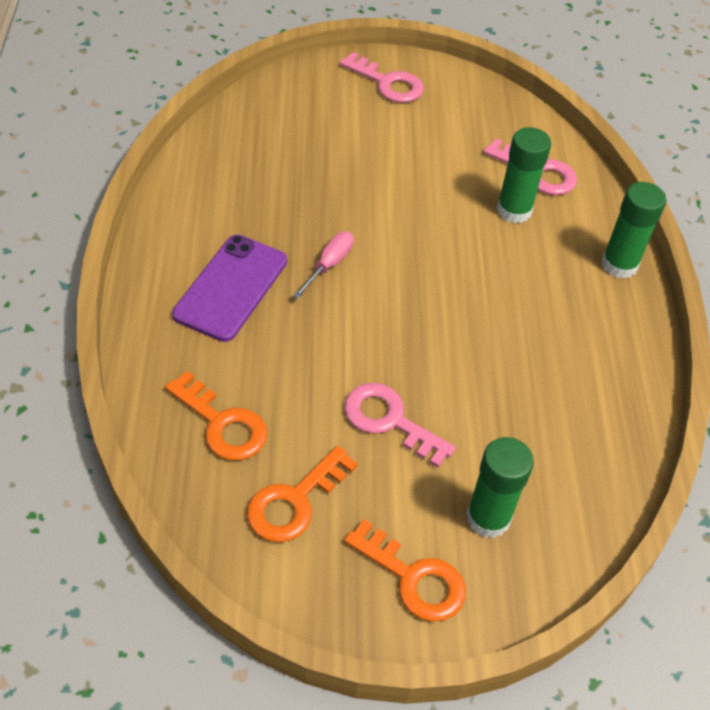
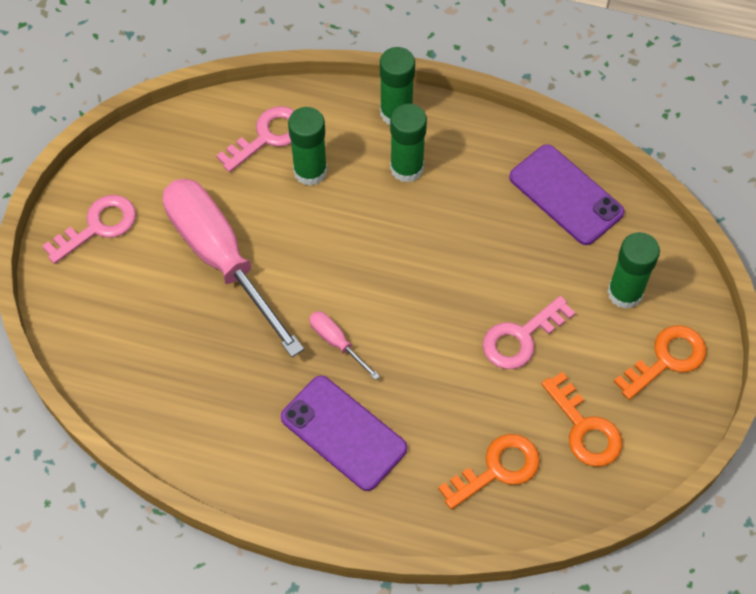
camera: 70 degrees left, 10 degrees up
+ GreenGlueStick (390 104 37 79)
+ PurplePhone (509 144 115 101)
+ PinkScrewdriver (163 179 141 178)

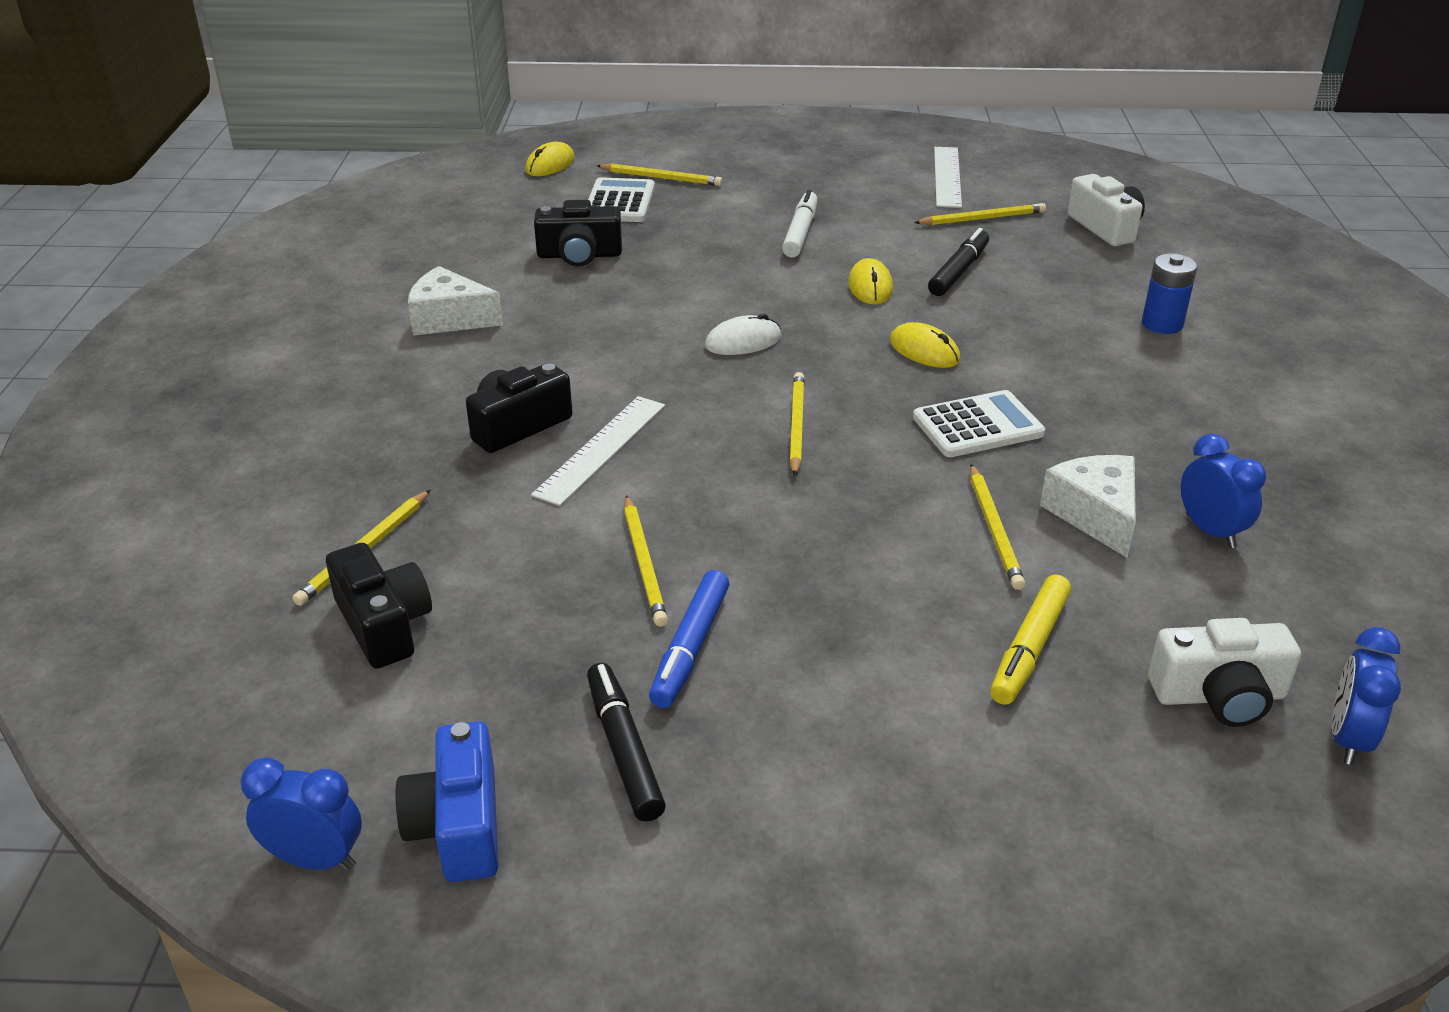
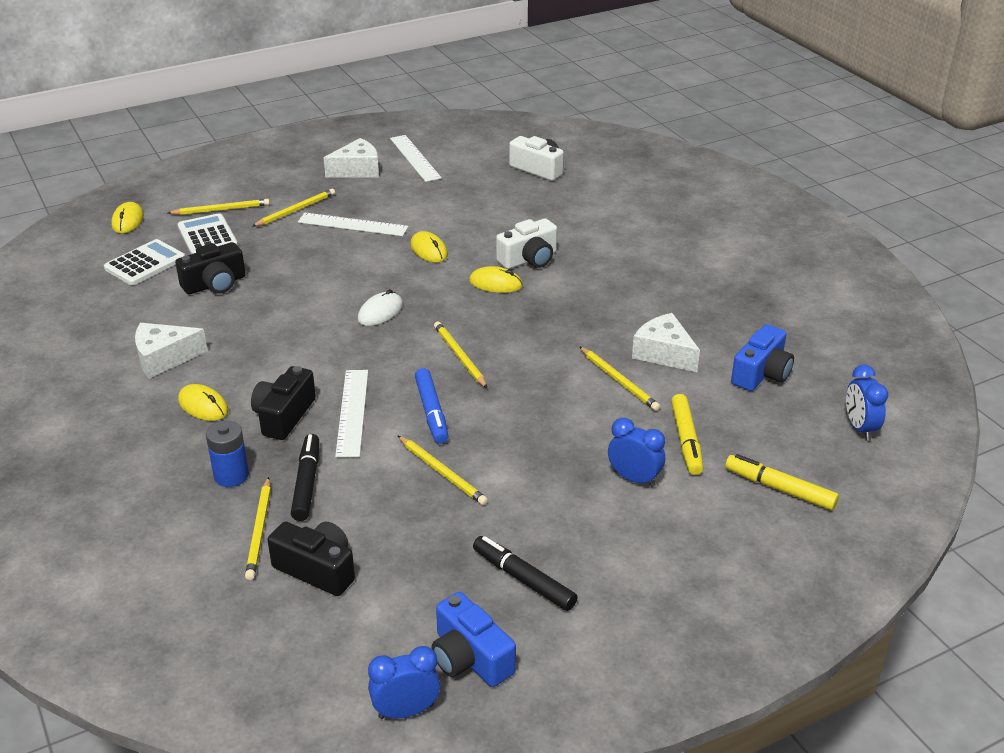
camera: 30 degrees left, 0 degrees up
~ WhiteMarker (782 190 36 68) to WhiteRuler (298 213 110 23)
~ YellowPencil (914 203 132 22) to (252 189 83 38)
~ BlackMarker (928 228 61 68) to (291 434 28 87)
~ BlueBattery (1142 253 55 81) to (206 420 43 67)
~ WhiteCalculator (913 390 132 67) to (104 239 81 46)
~ BlueClock (1181 434 85 114) to (608 418 57 69)
~ BlueMarker (649 570 80 138) to (415 368 34 76)
~ WhiteCamera (1148 618 153 109) to (496 218 61 51)
+ WhiteCheese (324 138 55 40)
+ BlueCamera (731 324 63 67)
+ YellowMouse (178 384 50 37)
+ YellowMarker (725 454 114 56)

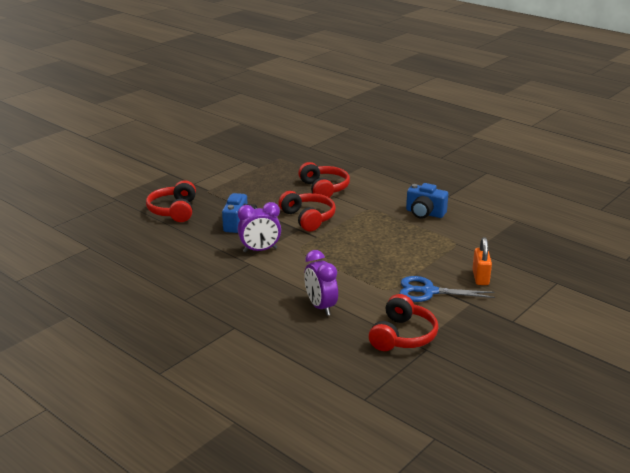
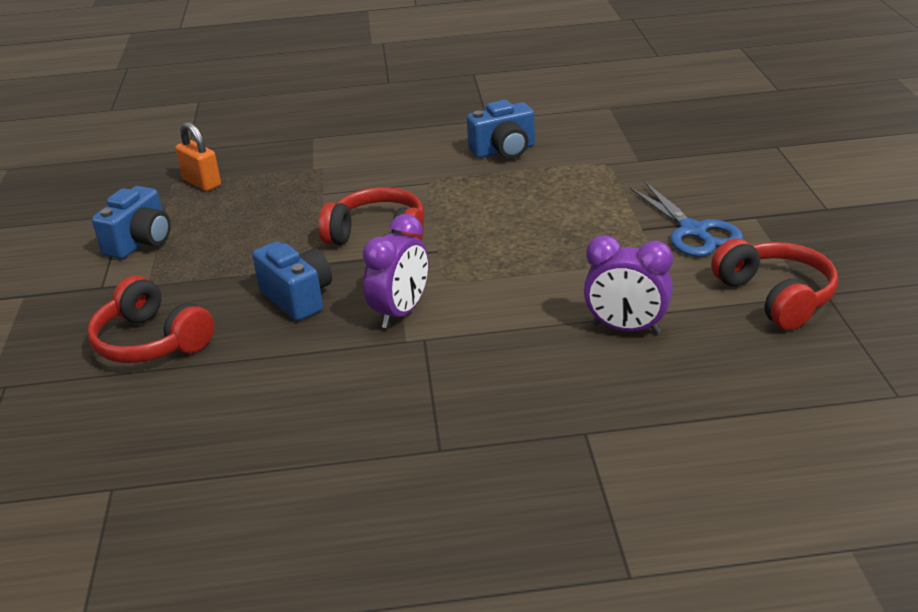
camera: 45 degrees left, 5 degrees up
- RedHeadphones (298 162 52 36)
~ OrangePadlock (472 237 20 48) to (175 122 46 69)
~ BlueScissors (399 276 96 26) = (630 182 114 75) 75 degrees counterclockwise
+ BlueCamera (92 186 79 73)

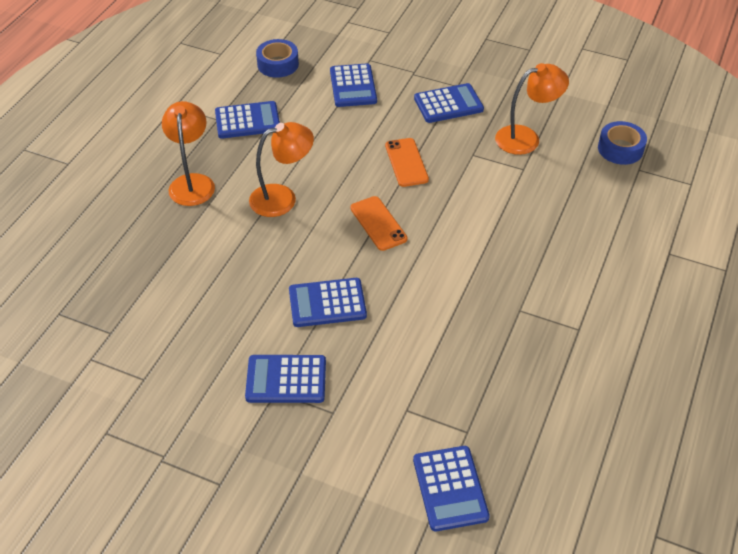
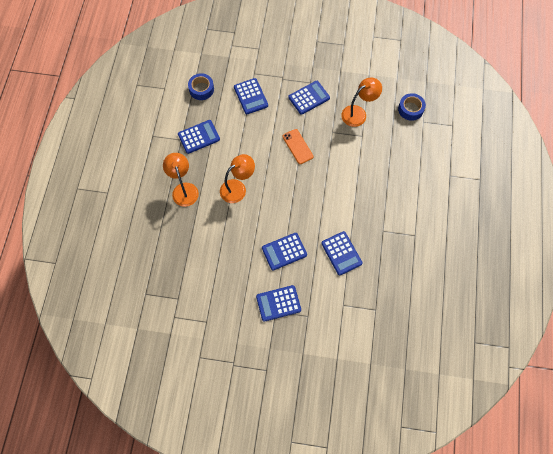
camera: 15 degrees left, 20 degrees up
- OrangePhone (350 196 58 55)
~ BlueCalculator (413 446 77 85) to (321 231 42 44)

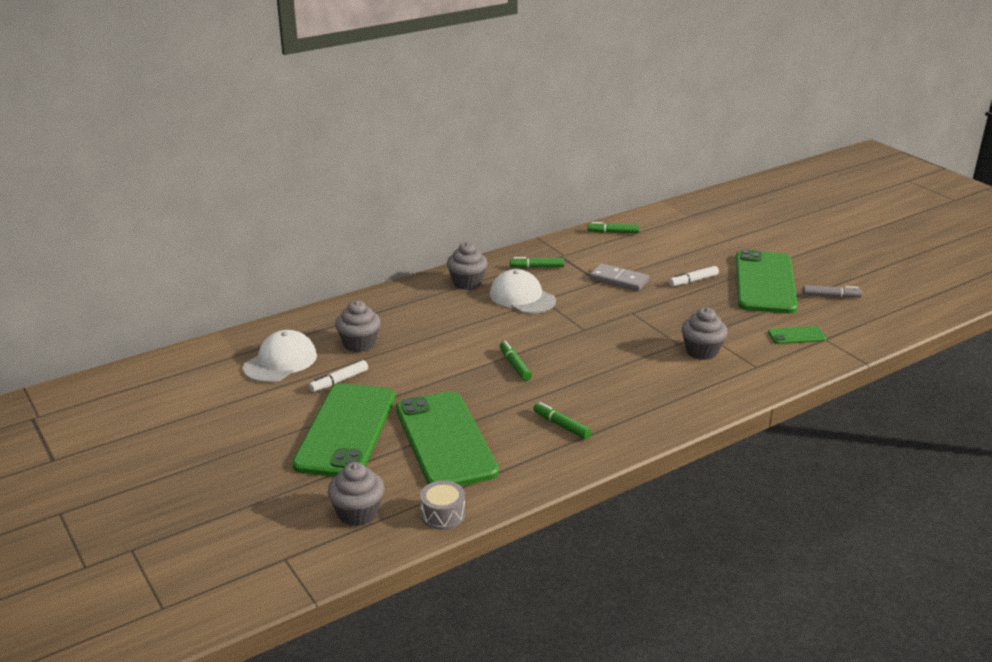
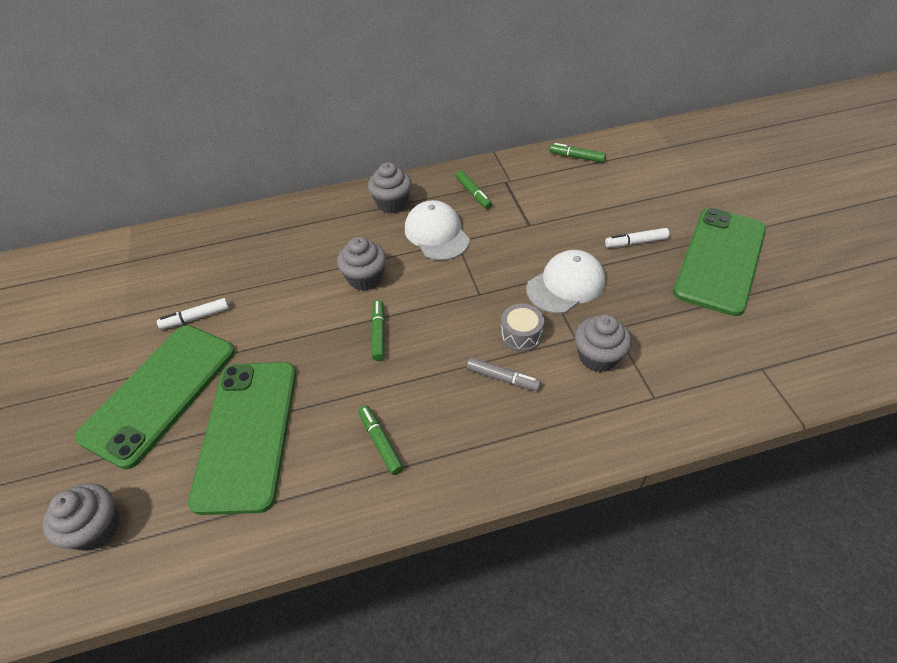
camera: 20 degrees right, 20 degrees up
~ GreenMarker (510 257 54 11) = (456 170 36 39) 135 degrees counterclockwise
- GreyDomino (589 263 60 28)
~ GreyMarker (803 285 59 13) to (467 357 74 34)
~ GreyCupcake (335 300 46 53) to (337 237 49 54)
- GreenPhone (768 326 59 18)
~ WhiteCap (243 330 74 53) to (526 250 79 64)
~ GreyDrum (420 481 45 49) to (501 304 43 48)

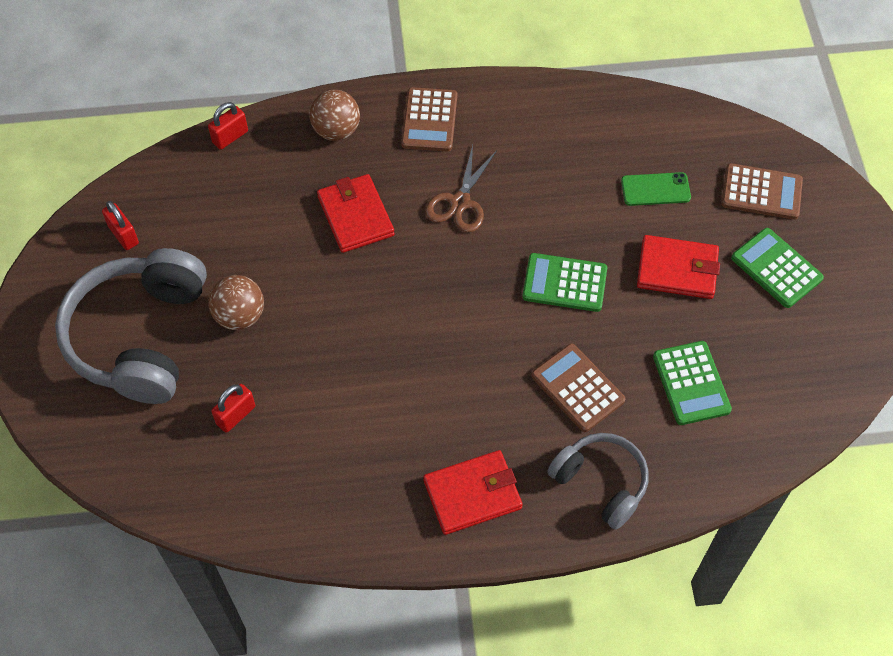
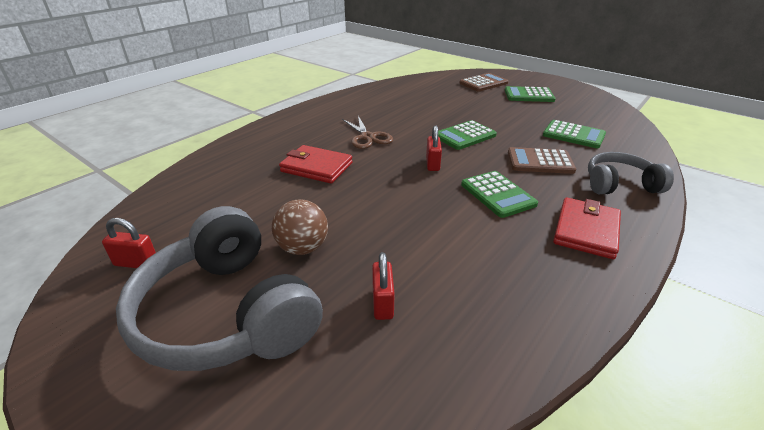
camera: 45 degrees left, 25 degrees down
- BrownCalculator (401 87 56 65)
- BrownBall (309 90 51 51)
~ RedPadlock (208 102 40 48) to (426 126 16 45)
- GreenPhone (621 172 70 34)
- RedWallet (637 235 83 64)
+ GreenCalculator (461 171 77 47)

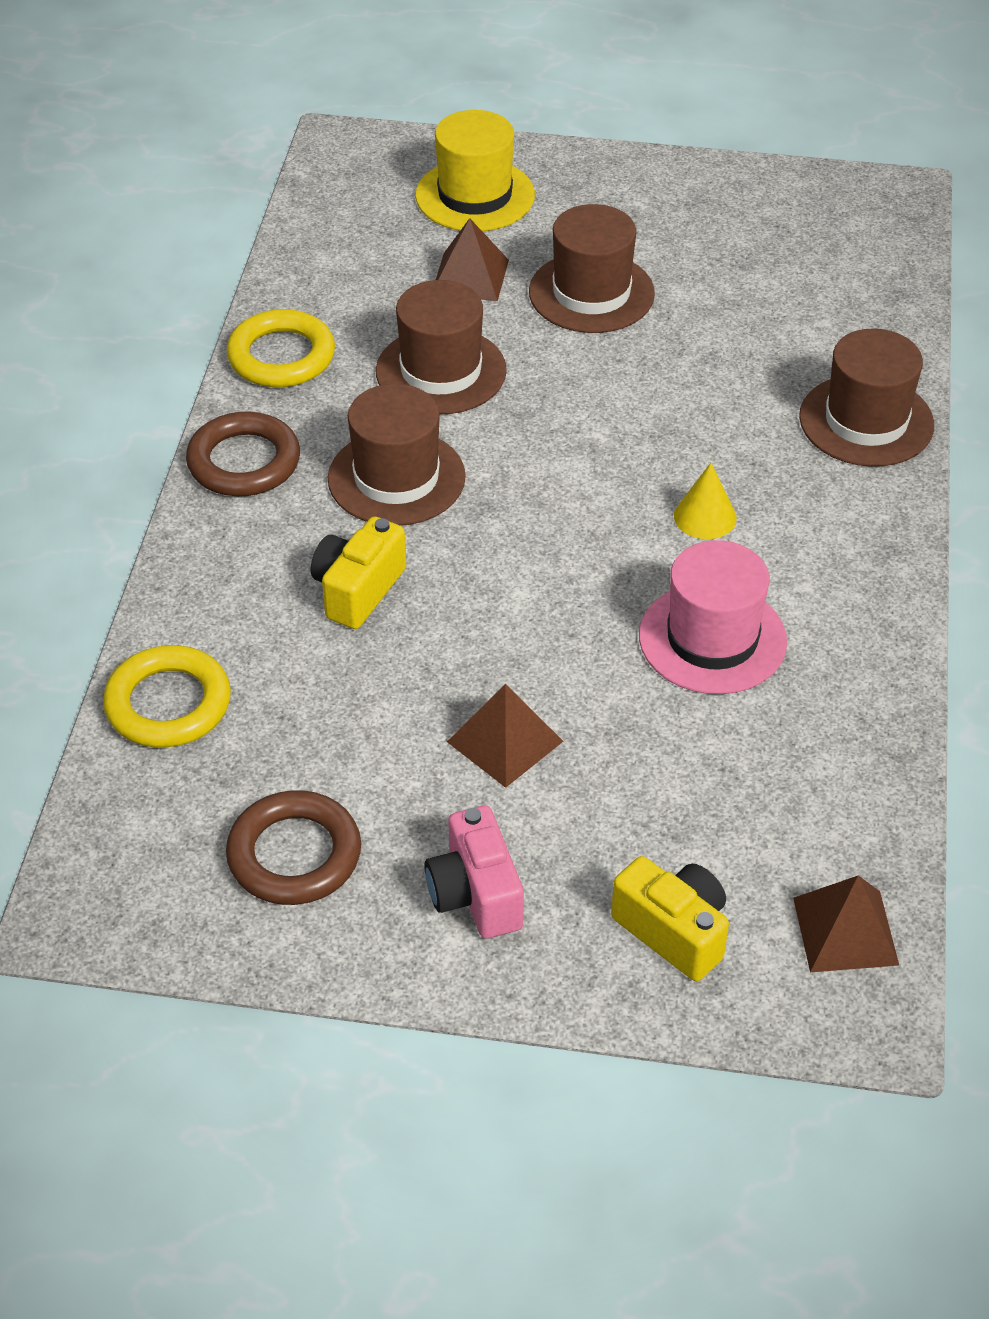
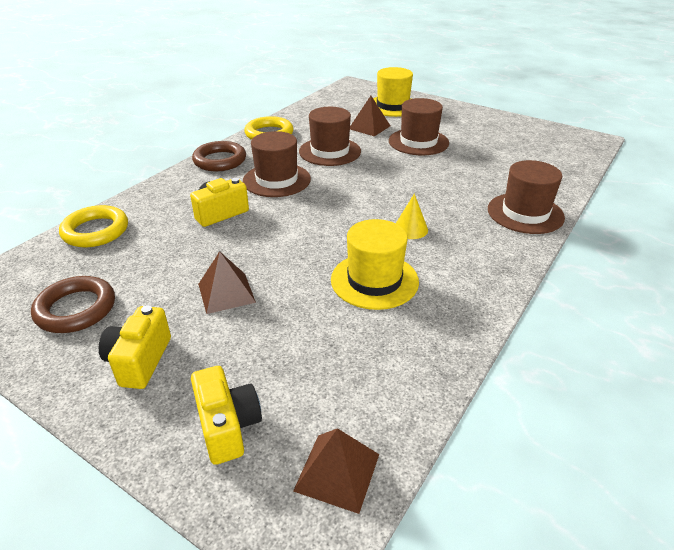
camera: 25 degrees right, 10 degrees down
~ PinkHat (639 540 148 154) to YellowHat (331 219 88 91)
~ PinkCamera (424 805 100 134) to YellowCamera (99 305 72 84)

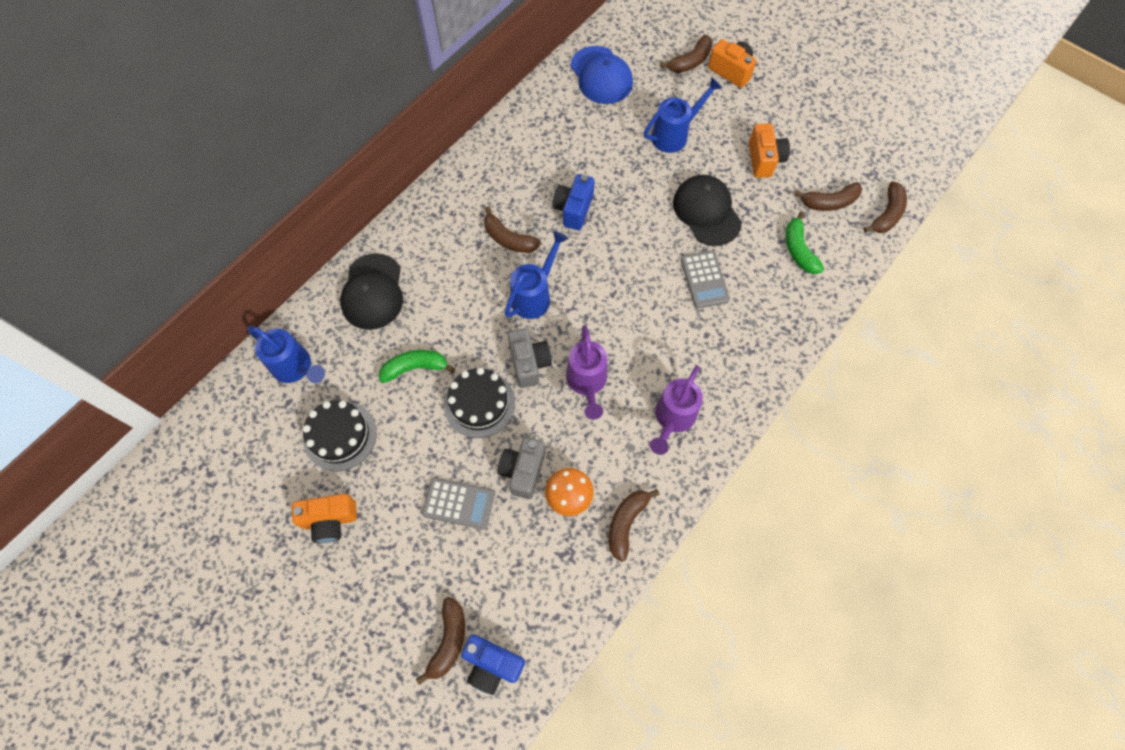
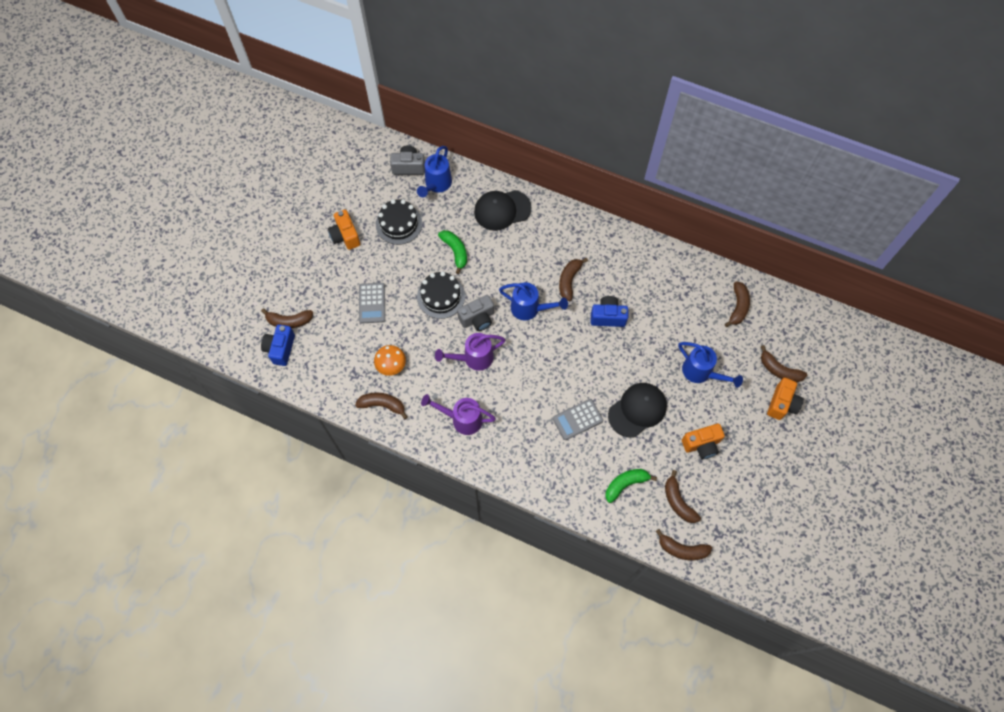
camera: 75 degrees right, 0 degrees up
~ BlueCap (570 46 63 58) to BrownBanana (725 281 25 46)
~ GreyCamera (497 437 48 62) to (390 145 35 30)

